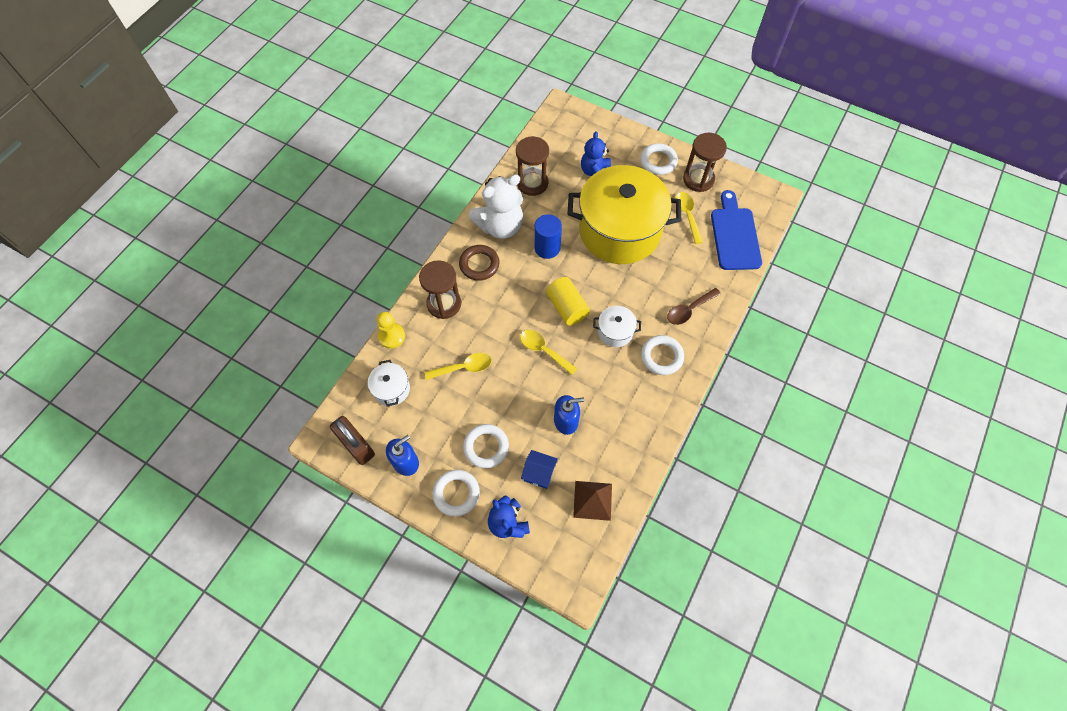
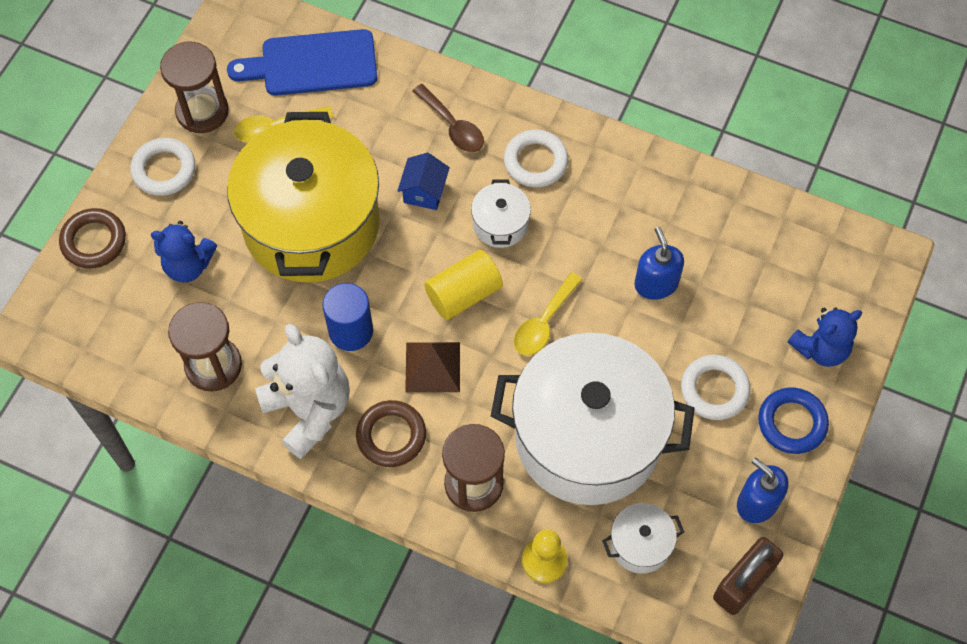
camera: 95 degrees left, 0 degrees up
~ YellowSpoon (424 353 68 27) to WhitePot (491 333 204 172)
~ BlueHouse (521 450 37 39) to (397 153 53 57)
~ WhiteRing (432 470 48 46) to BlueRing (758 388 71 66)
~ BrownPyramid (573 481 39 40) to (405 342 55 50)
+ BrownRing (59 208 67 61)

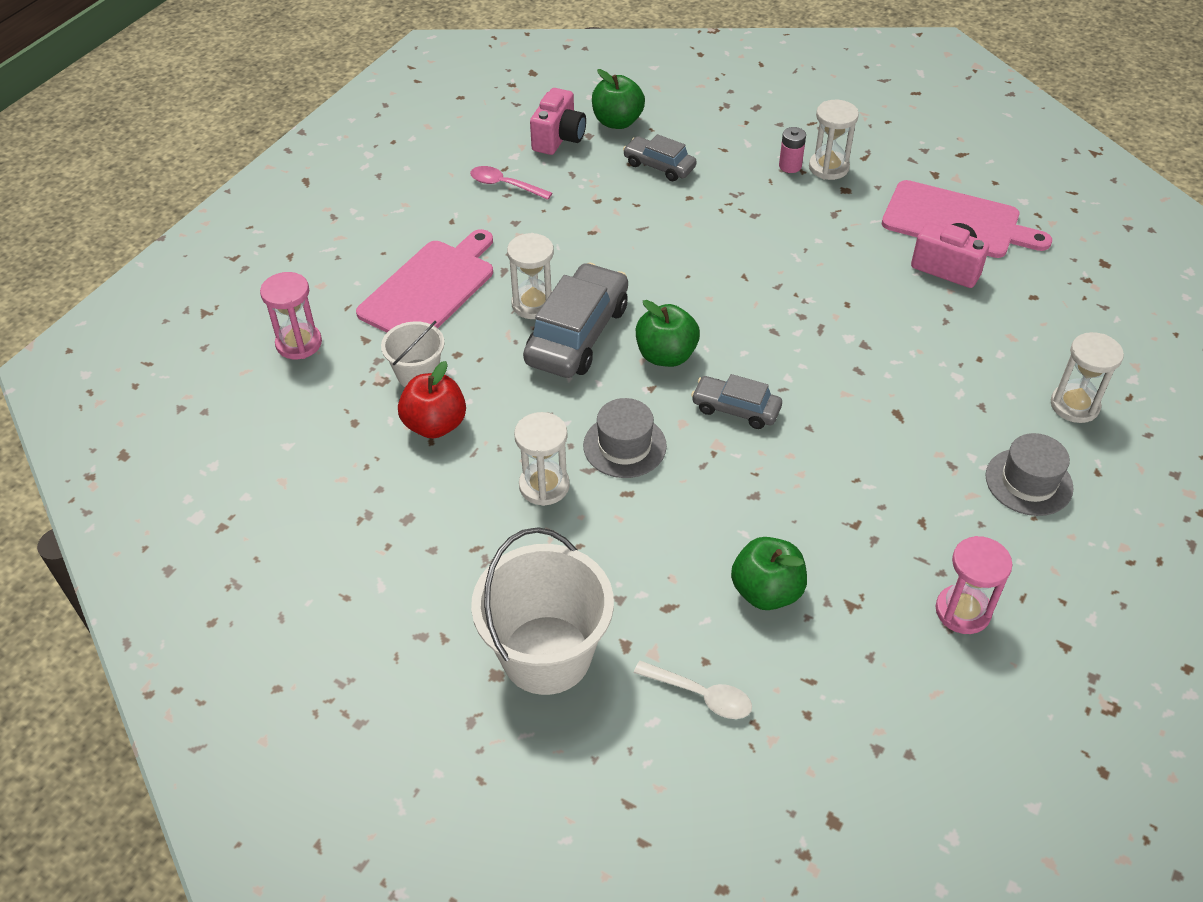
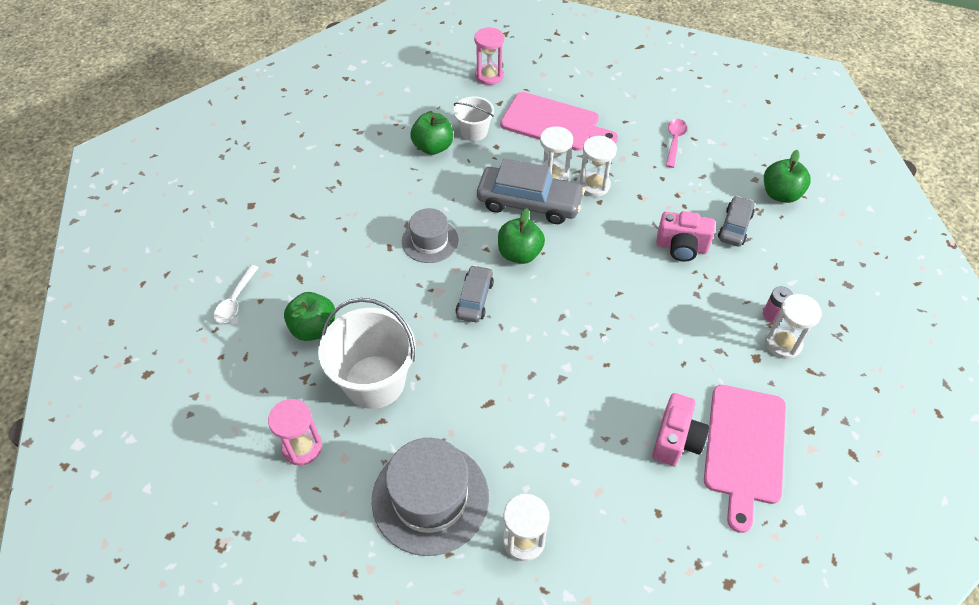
camera: 80 degrees right, 5 degrees up
~ PinkCamera (530 88 56 67) to (656 211 59 51)
~ RedApple (398 361 68 77) to GreenApple (411 113 42 42)
~ WhiteHourglass (514 412 56 94) to (579 136 38 61)
~ GreyHat (985 433 89 83) = (372 438 117 118) x1.68
~ WhiteBucket (471 527 143 168) to (318 298 98 111)

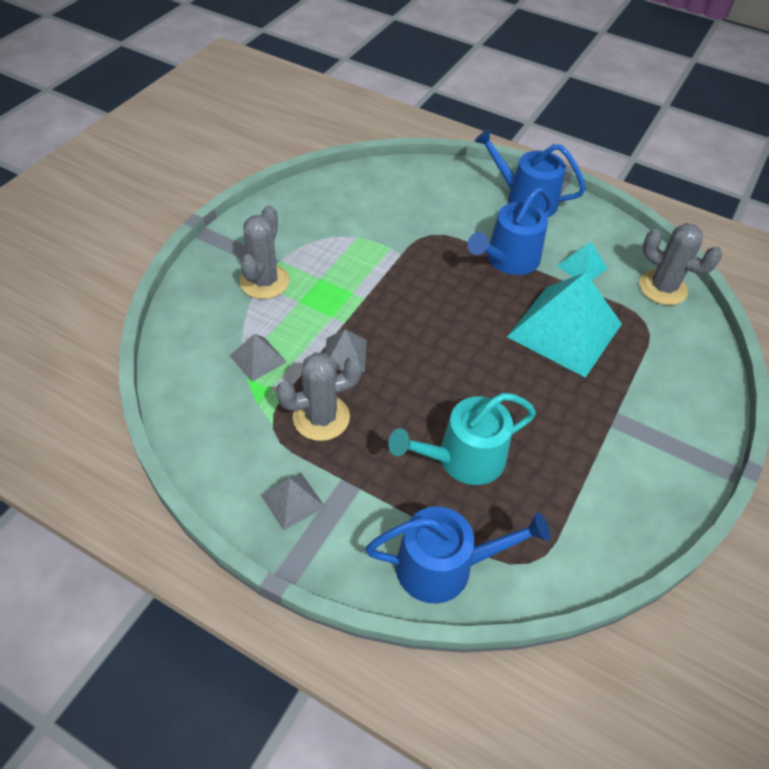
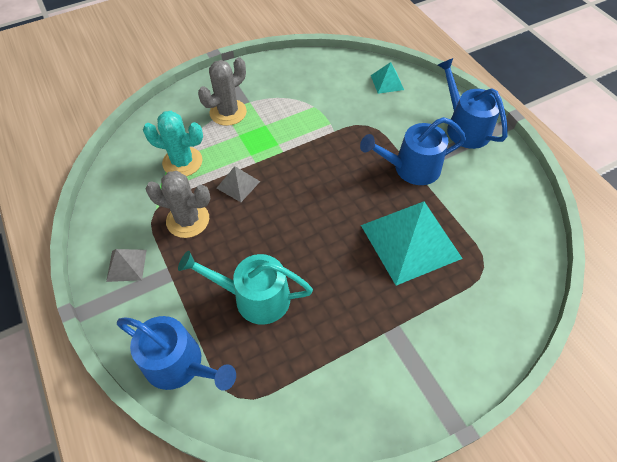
camera: 35 degrees right, 5 degrees up
- GreyCactus (639 223 83 82)
~ TurquoisePyramid (557 242 51 39) to (371 62 33 32)
~ GreyPyramid (230 334 56 48) to TurquoiseCactus (143 111 60 65)

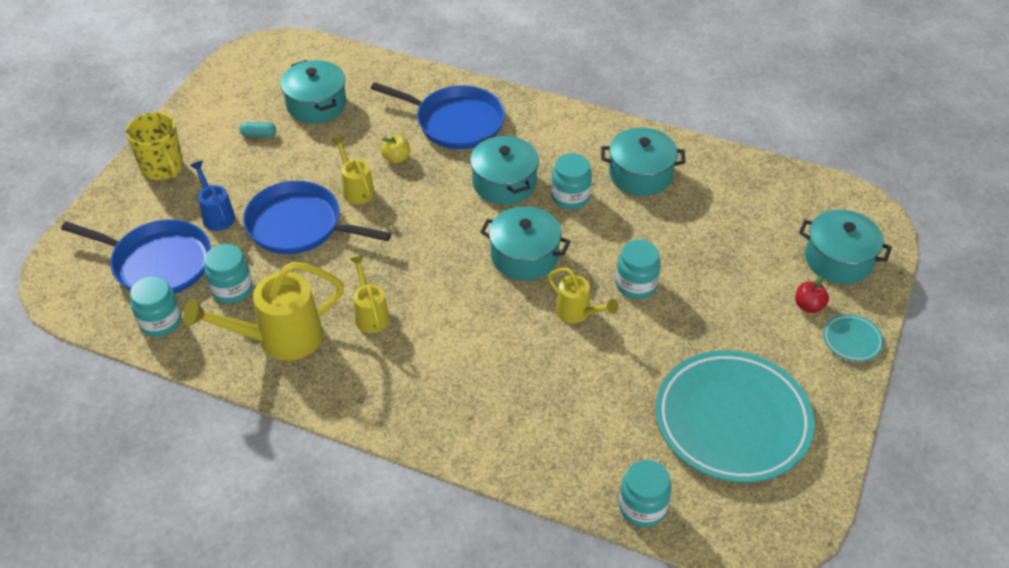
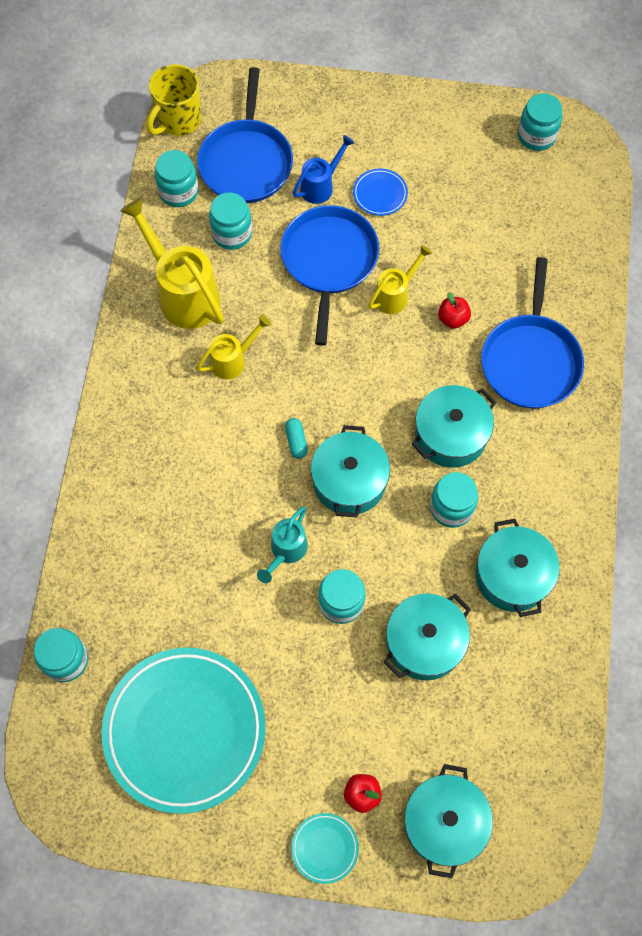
camera: 75 degrees right, 20 degrees up
~ TurquoisePot (280 60 66 64) to (384 594 87 87)
~ YellowMug (126 112 57 68) to (147 64 54 72)
~ TurquoiseCapsule (240 122 36 15) to (285 418 23 41)
~ YellowApple (381 135 29 29) to RedApple (438 292 33 37)
~ YellowWateringCan (548 268 71 55) to TurquoiseWateringCan (257 506 51 77)
+ TurquoiseJar (518 93 44 58)
+ BluePlate (353 168 55 48)

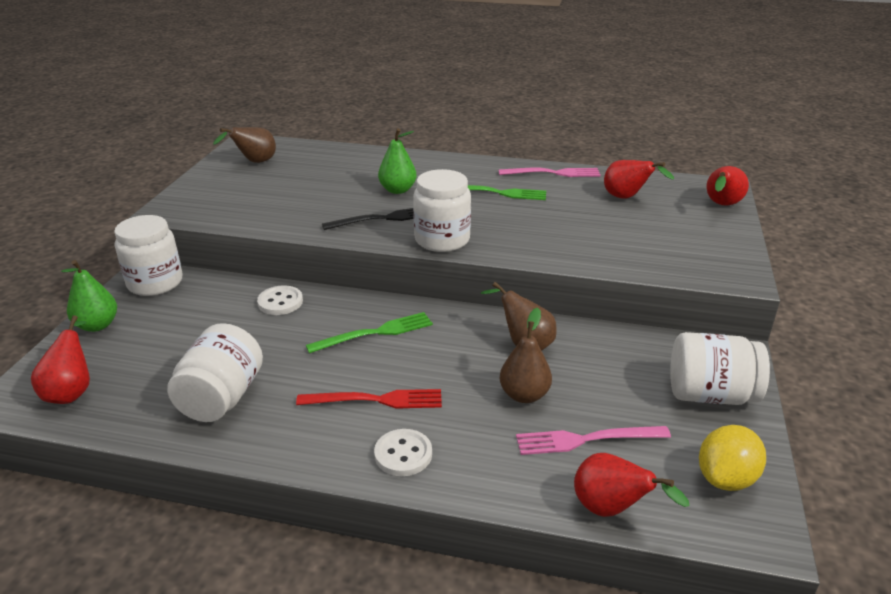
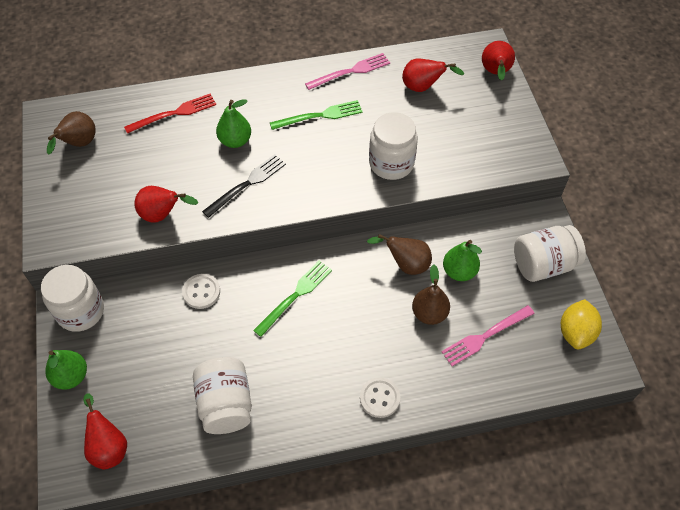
camera: 25 degrees left, 25 degrees up
~ WhiteJar (413 169 58 83) to (369 112 49 68)
~ RedFork (296 389 146 20) to (124 94 92 40)
~ RedPear (574 453 116 64) to (134 186 64 37)
+ GreenPear (443 240 39 41)

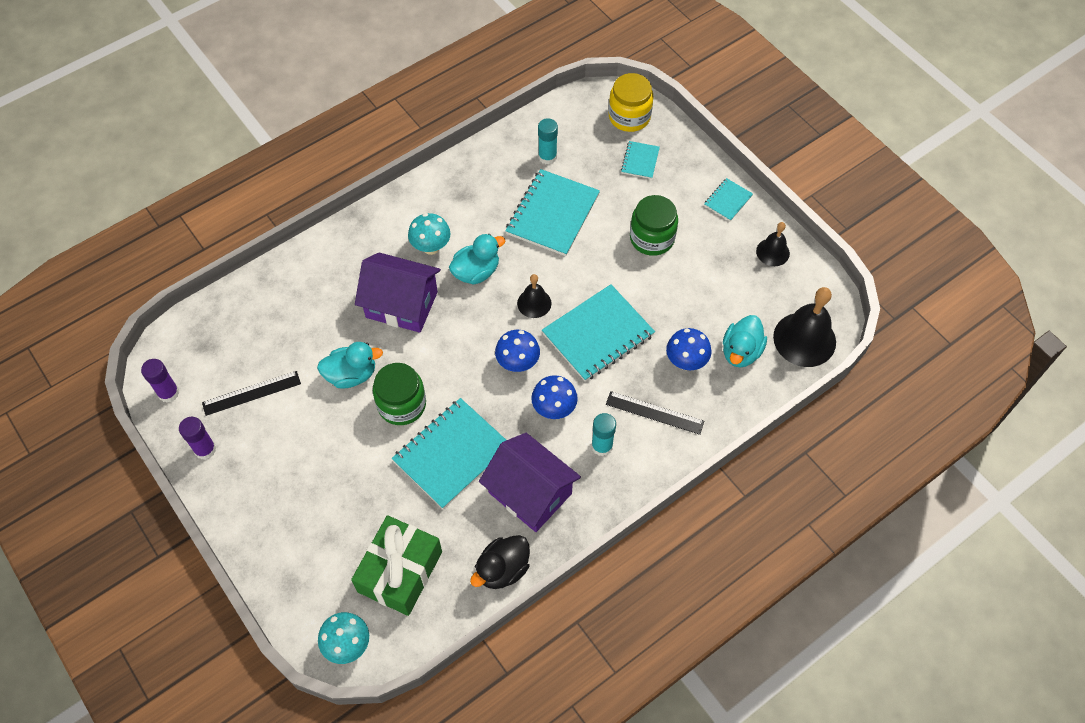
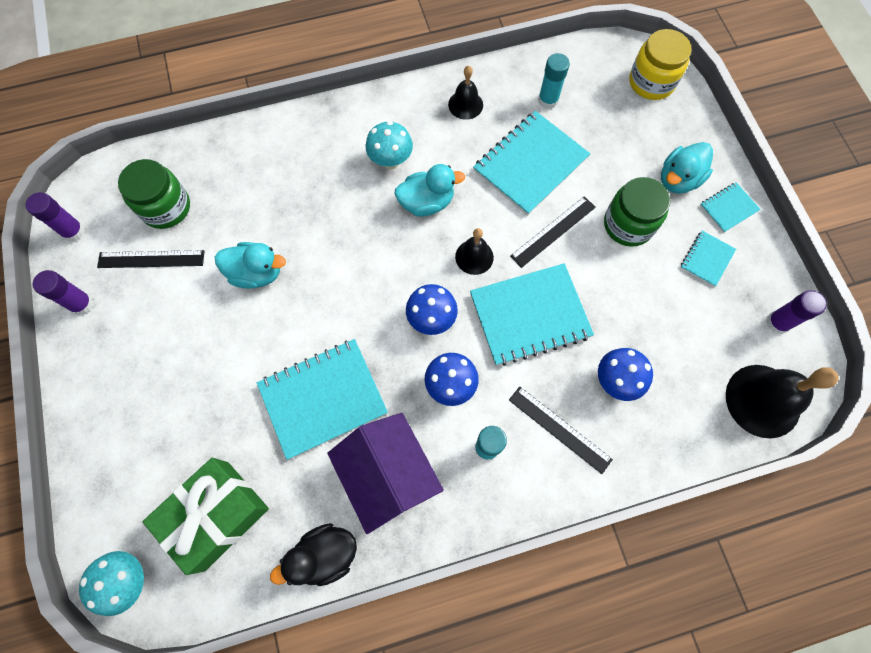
camera: 20 degrees right, 10 degrees up
~ TurquoiseNotebook (621 141 39 38) to (680 231 56 56)
~ BlackBell (756 222 34 44) to (448 66 35 54)
- PurpleHouse (355 252 86 81)
~ TurquoiseDuck (723 315 44 52) to (661 142 52 52)
~ GreenJar (373 363 53 62) to (118 159 72 70)
+ BlackRuler (510 196 86 72)
+ PurpleGlueStick (766 290 61 44)

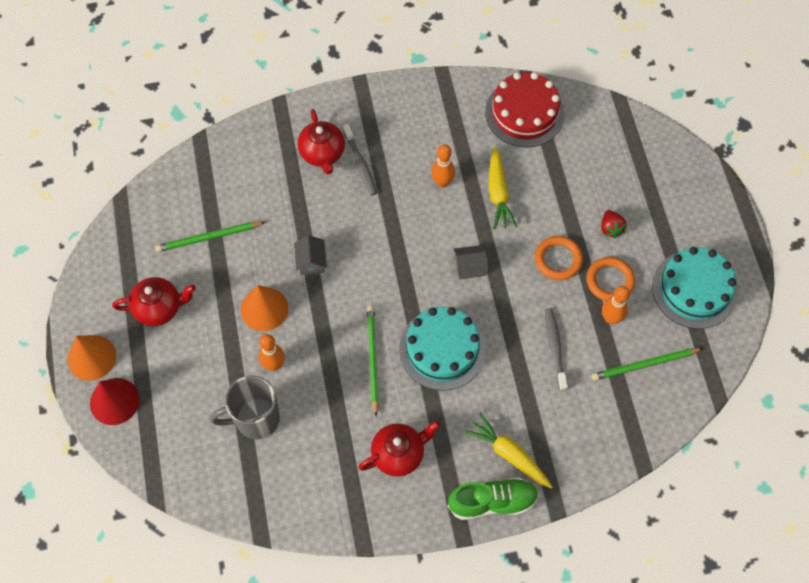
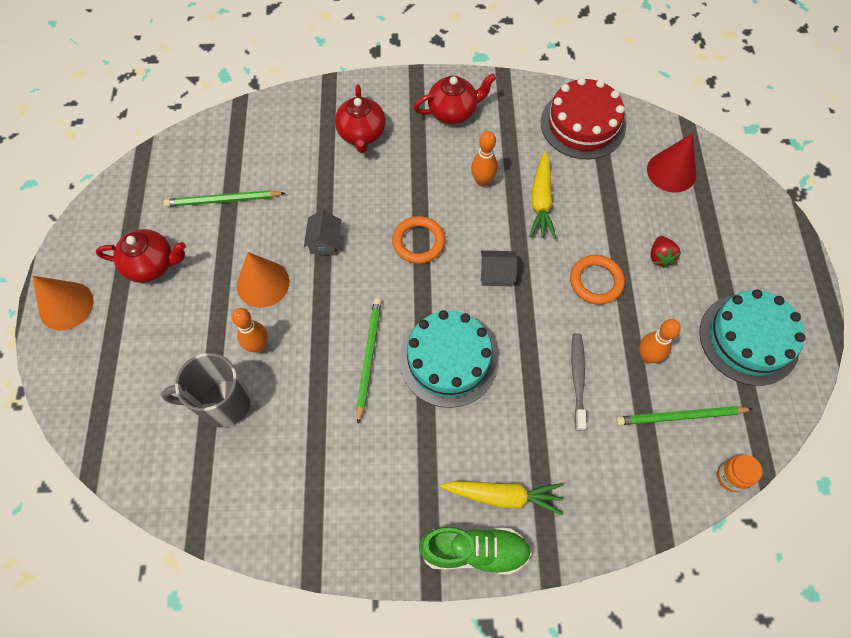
camera: 10 degrees right, 0 degrees up
- GreyToothbrush (343 124 34 72)
~ OrangeRing (586 257 49 44) to (392 216 53 48)
~ RedCone (90 378 50 47) to (647 133 49 60)
~ YellowCarrot (464 413 89 76) = (440 481 124 34) 135 degrees clockwise
~ RedTeapot (358 421 82 56) to (414 73 82 51)
+ OrangeJar (717 455 45 37)

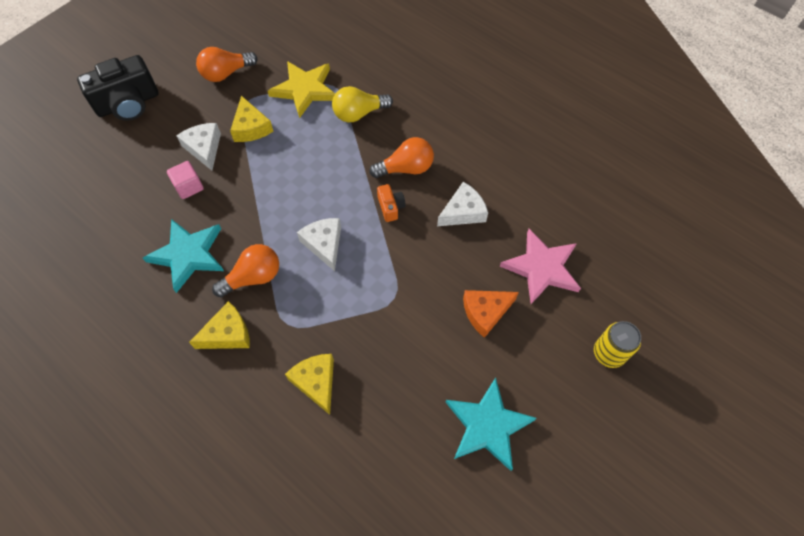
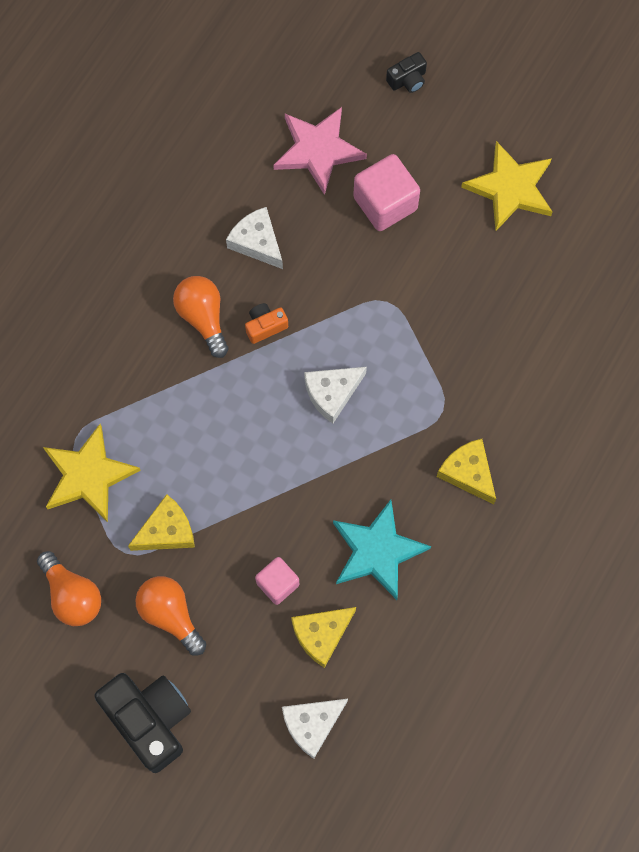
camera: 100 degrees left, 10 degrees up
- YellowLightBulb (332 86 61 36)
~ WhiteCheese (176 123 45 47) to (282 699 66 60)
~ OrangeLightBulb (212 244 67 53) to (135 576 71 79)
~ OrangeCheese (463 290 56 48) to PinkCube (353 154 67 77)
~ YellowCan (594 321 47 47) to BlackCamera (386 52 41 41)
~ YellowCheese (285 354 49 61) to (291 607 65 61)
~ TurquoiseStar (446 377 91 94) to YellowStar (461 141 92 90)

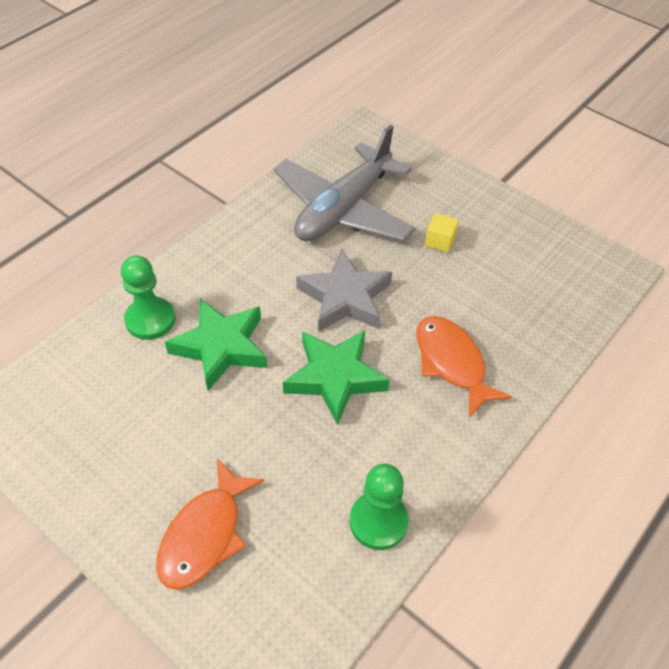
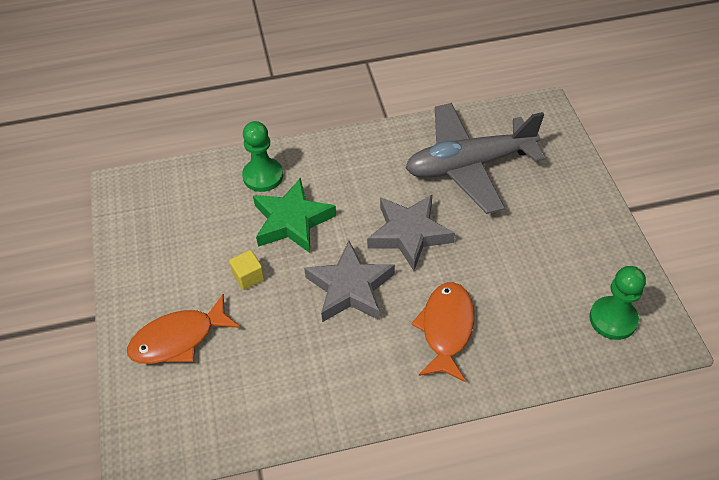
camera: 40 degrees right, 0 degrees up
~ YellowCube (425 213 34 40) to (229 250 36 40)
~ GreenStar (283 331 107 94) to GreyStar (304 241 91 81)
~ GreenPawn (350 463 59 87) to (589 266 57 74)

